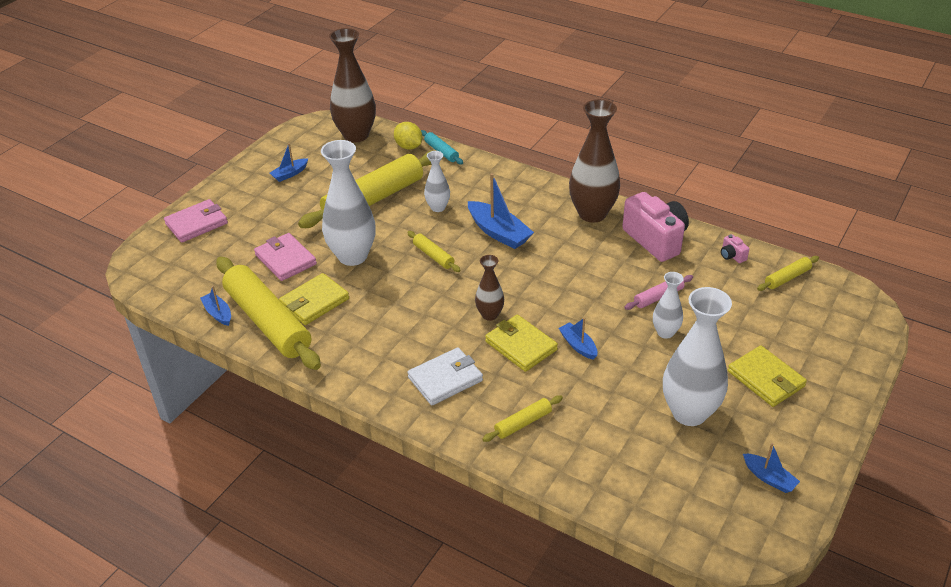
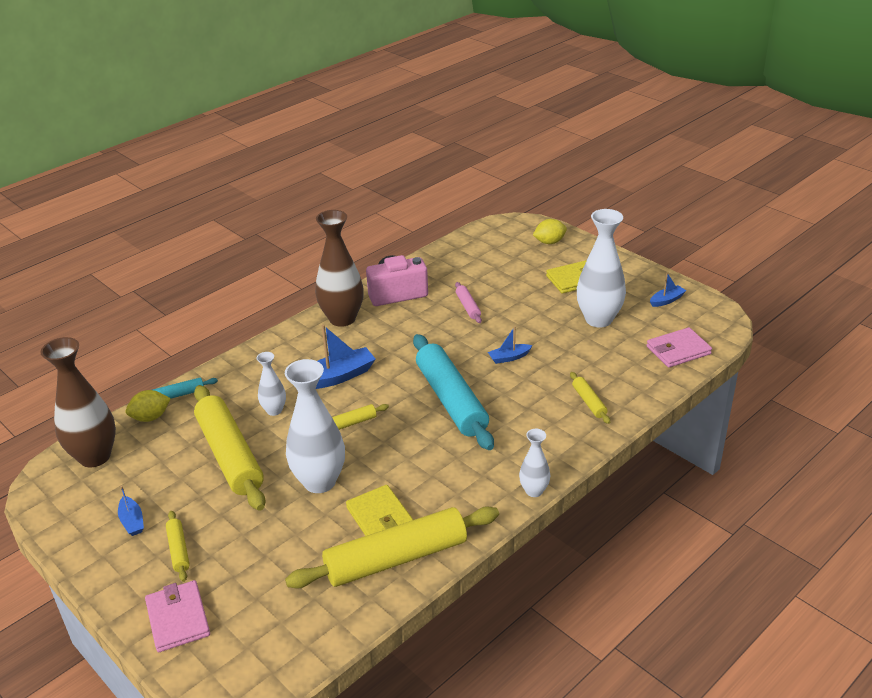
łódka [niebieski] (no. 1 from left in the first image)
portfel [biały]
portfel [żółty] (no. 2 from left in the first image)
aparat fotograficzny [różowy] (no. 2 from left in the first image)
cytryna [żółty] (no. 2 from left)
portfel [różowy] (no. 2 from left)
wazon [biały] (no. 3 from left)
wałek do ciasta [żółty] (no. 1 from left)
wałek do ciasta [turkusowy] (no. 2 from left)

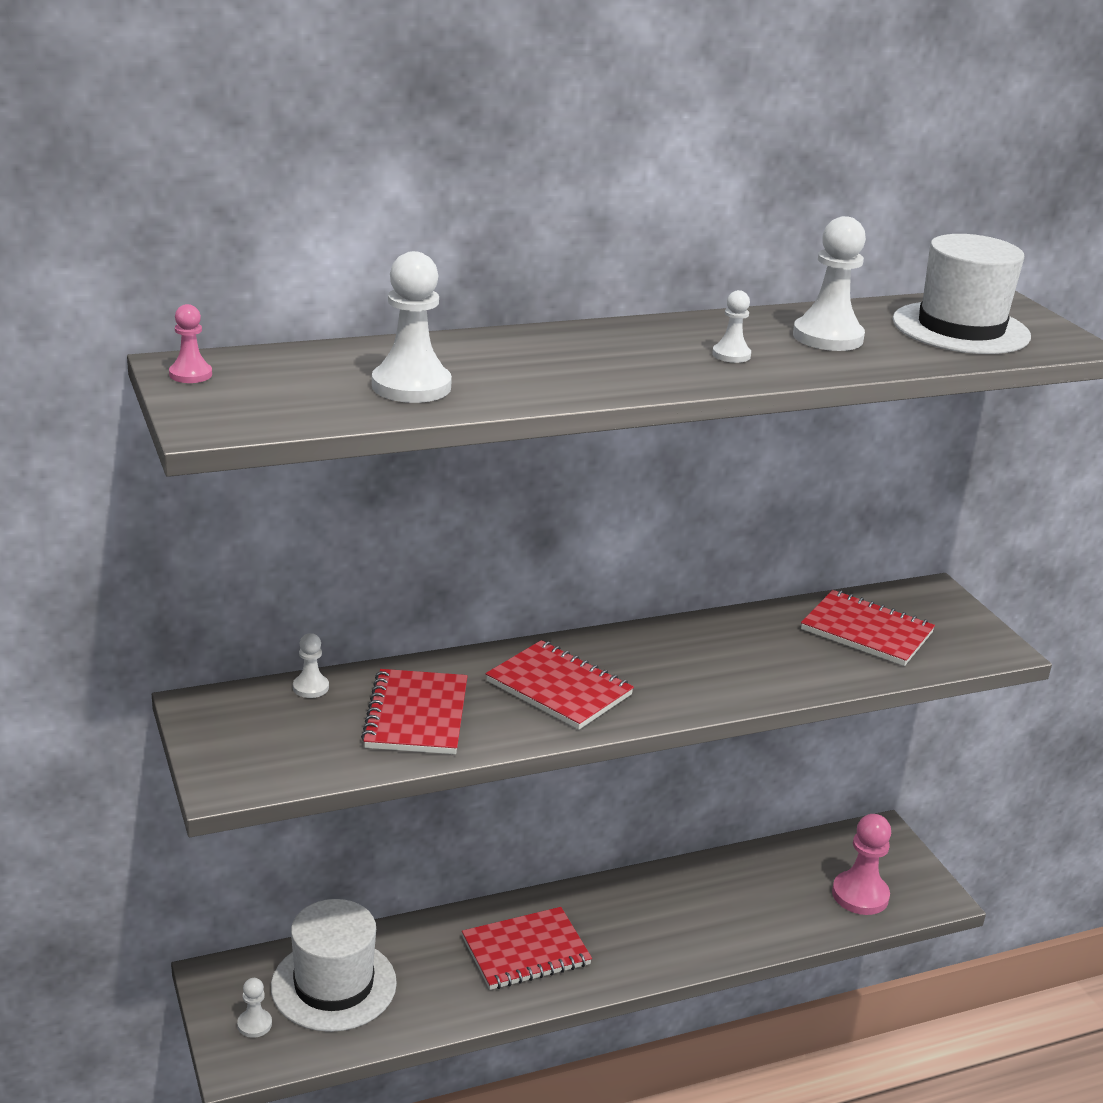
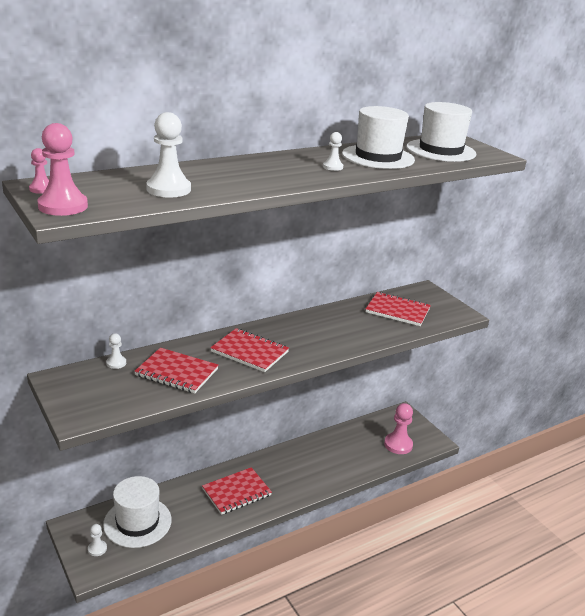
pionek [różowy] (no. 2 from left)
kapelusz [biały] (no. 2 from left)
zeszyt [czerwony] (no. 1 from left)

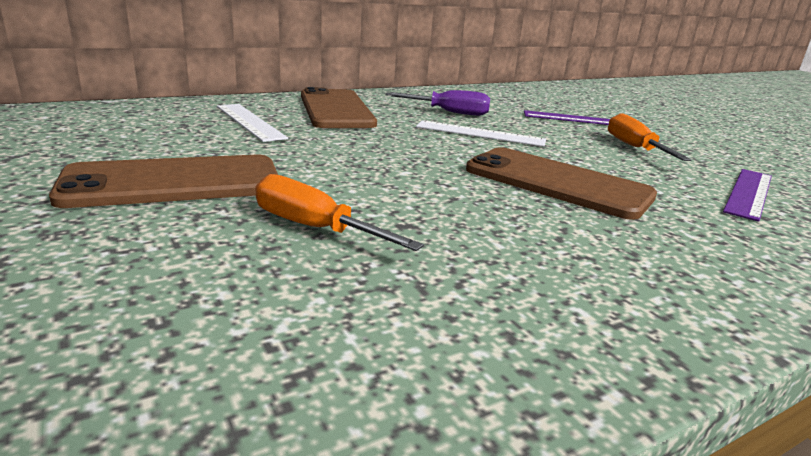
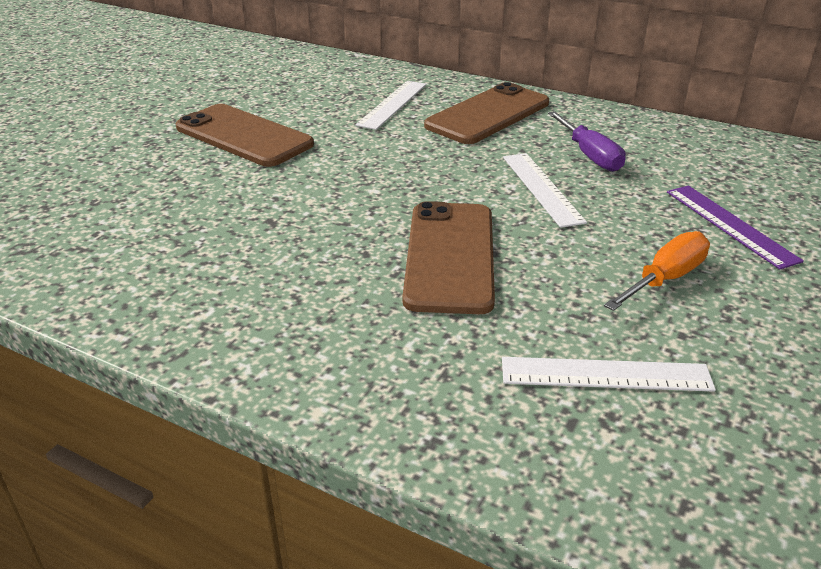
śrubokręt [pomarańczowy] (no. 1 from left in the first image)
linijka [biały] (no. 3 from left)

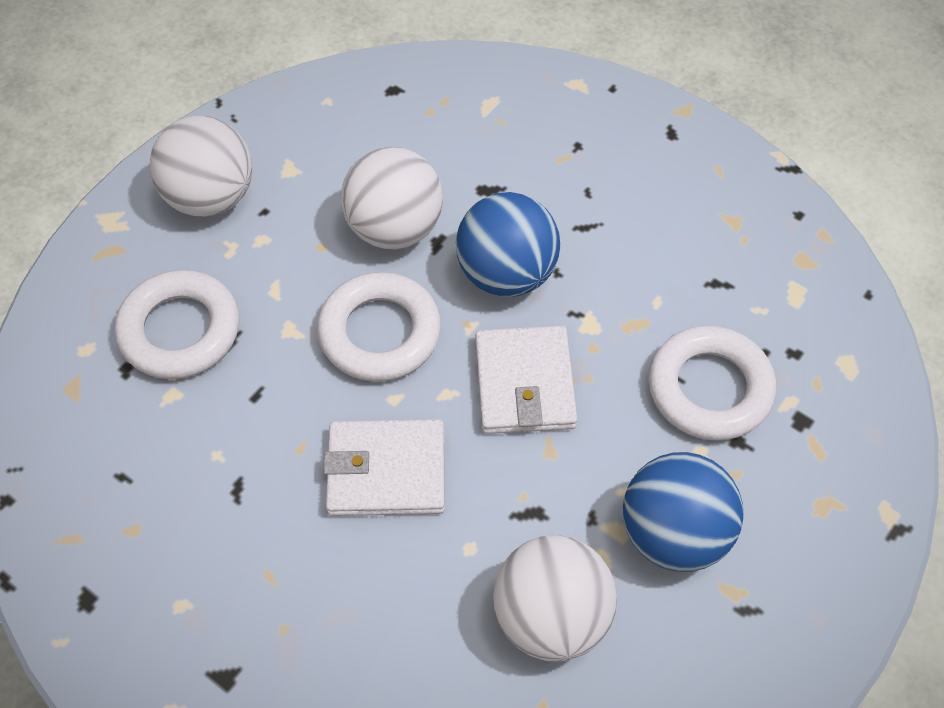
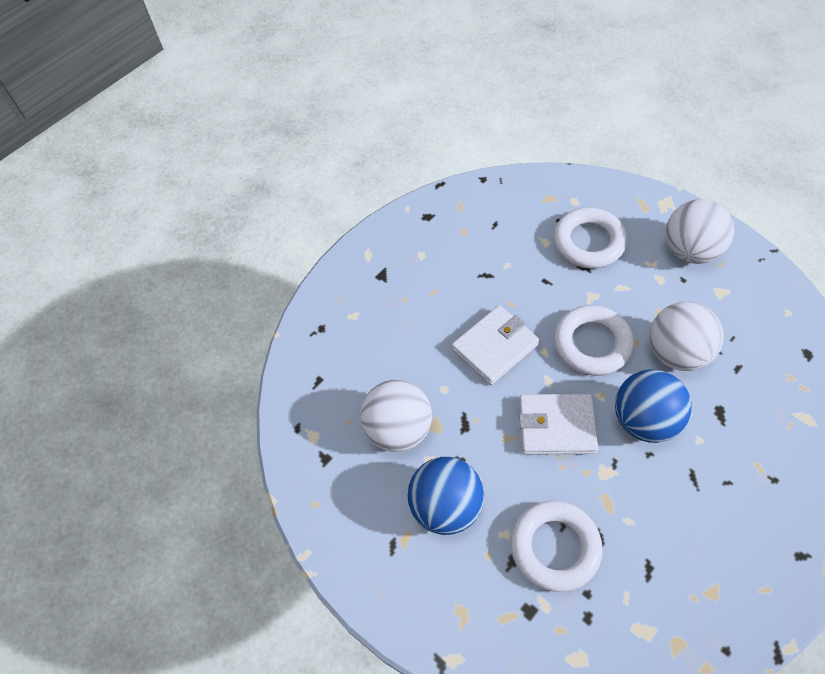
portfel [biały] (no. 1 from left)

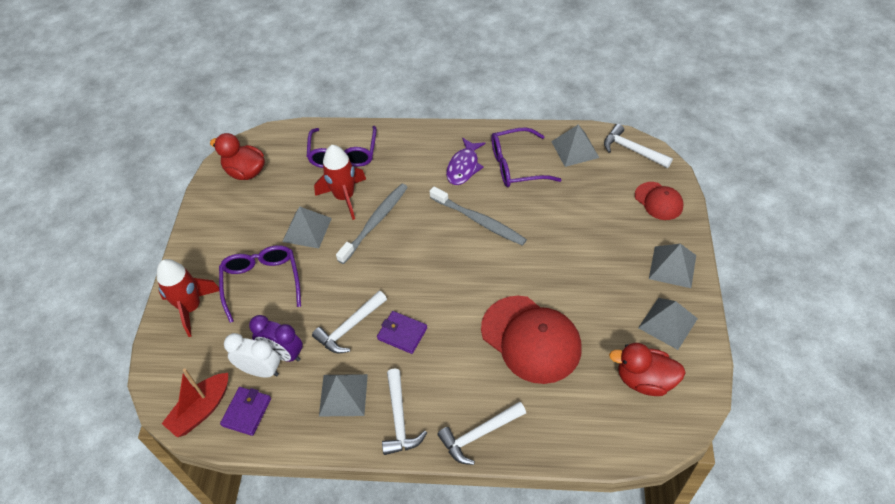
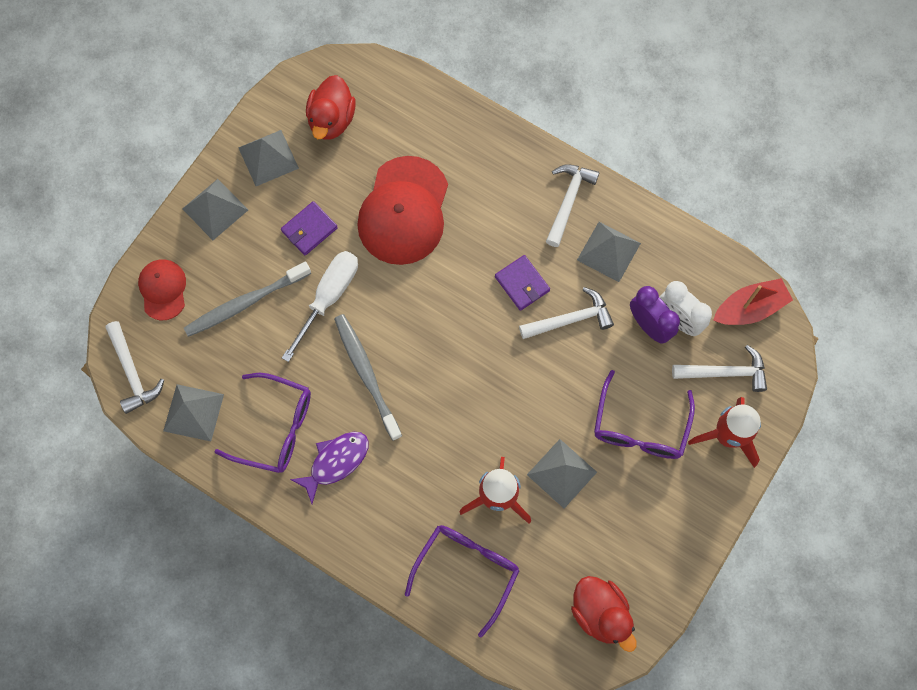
śrubokręt [biały]
portfel [fioletowy] (no. 1 from left)
szczoteczka do zębów [szary] (no. 1 from left)
młotek [biały] (no. 4 from left)
czapka [czerwony] (no. 2 from left)
kaczka [czerwony] (no. 1 from left)

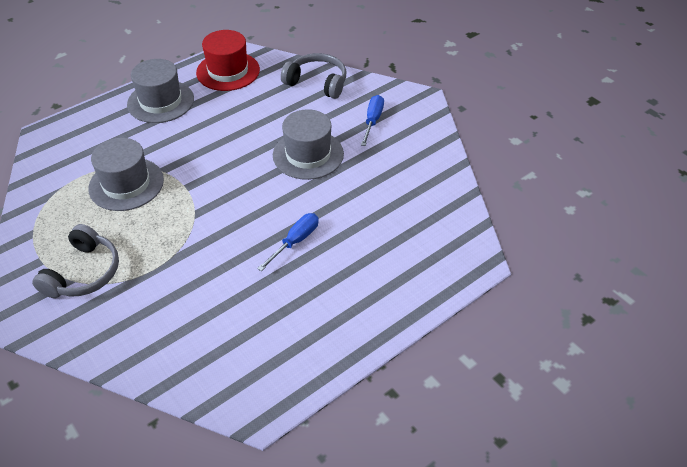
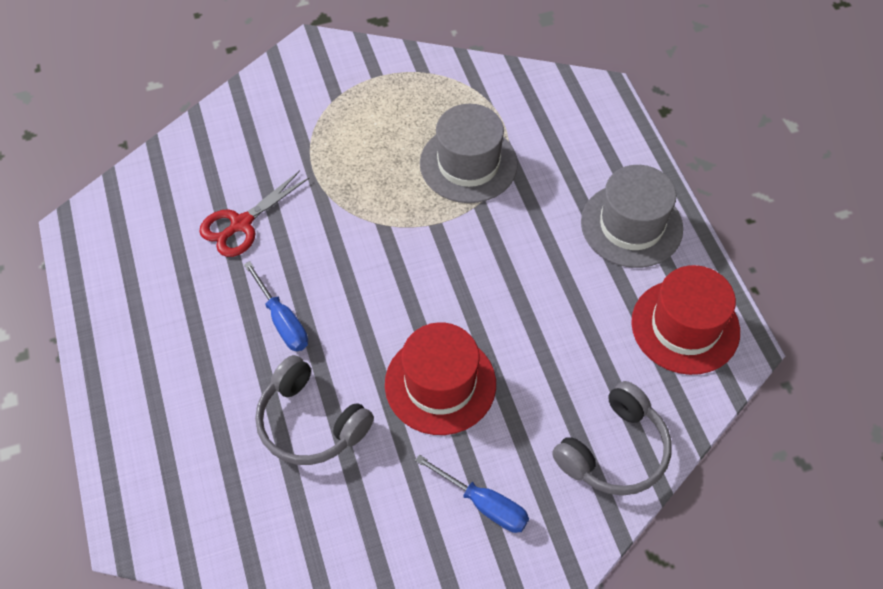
nożyczki [czerwony]
słuchawki [szary] (no. 1 from left)
kapelusz [czerwony] (no. 1 from left)

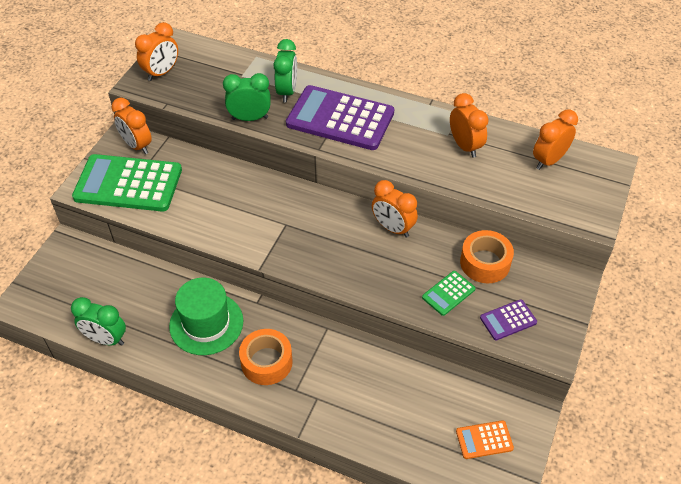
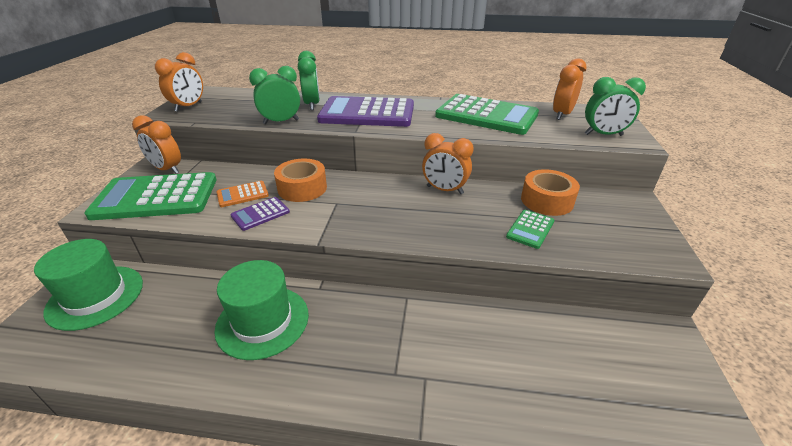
kapelusz [zielony] (no. 1 from left)
budzik [zielony] (no. 3 from left)
taśma klejąca [pomarańczowy] (no. 1 from left)
kalkulator [pomarańczowy]
kalkulator [fioletowy] (no. 1 from left)
kalkulator [zielony] (no. 2 from left)

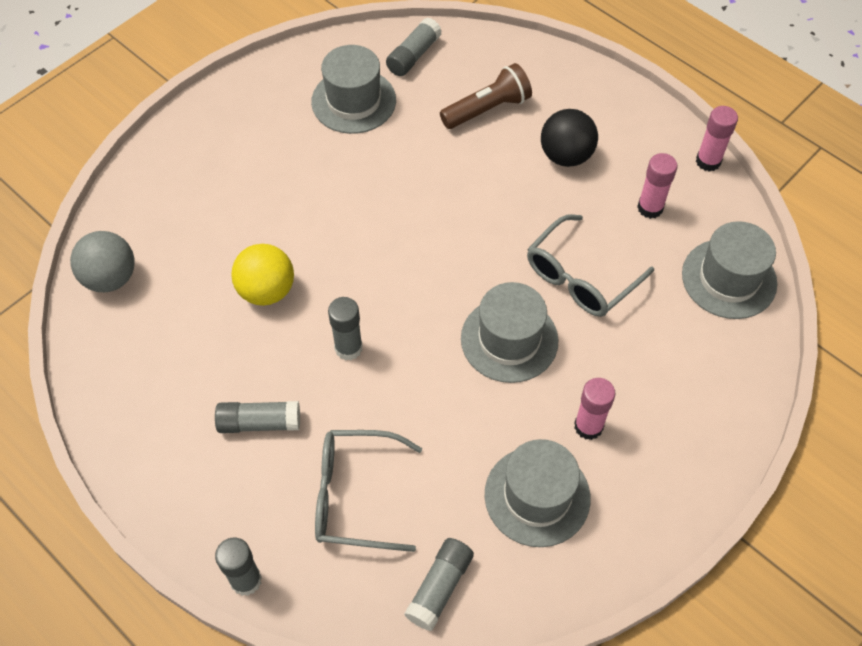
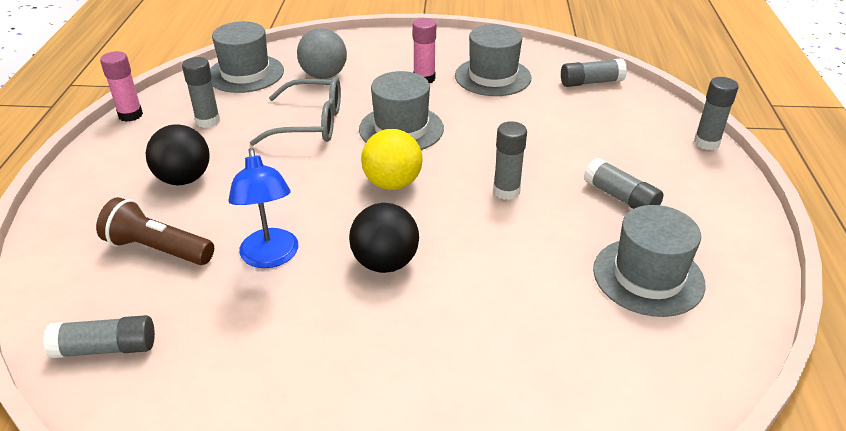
okulary [szary] (no. 1 from left in the first image)
lampka [niebieski]
piłka [czarny] (no. 2 from left)
piłka [szary]
piłka [żółty]
kapelusz [szary] (no. 4 from left)
klej w sztyfcie [szary] (no. 2 from left)

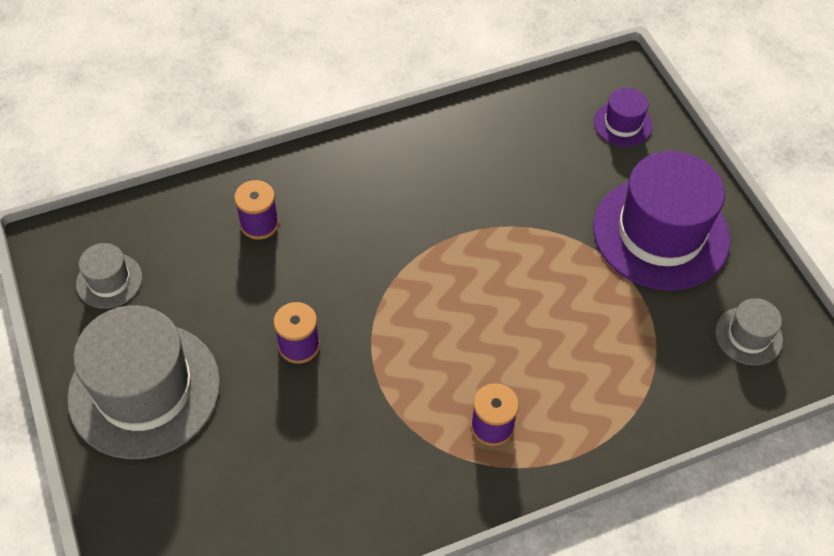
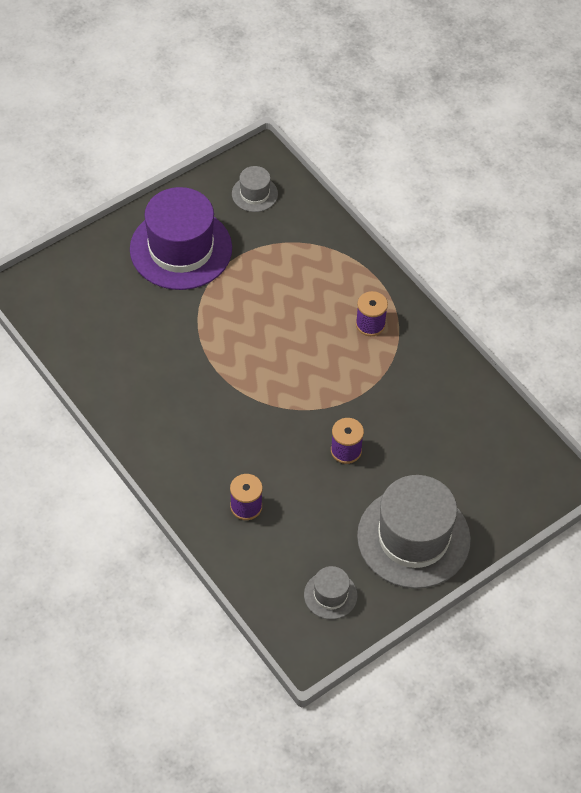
kapelusz [fioletowy] (no. 1 from left in the first image)

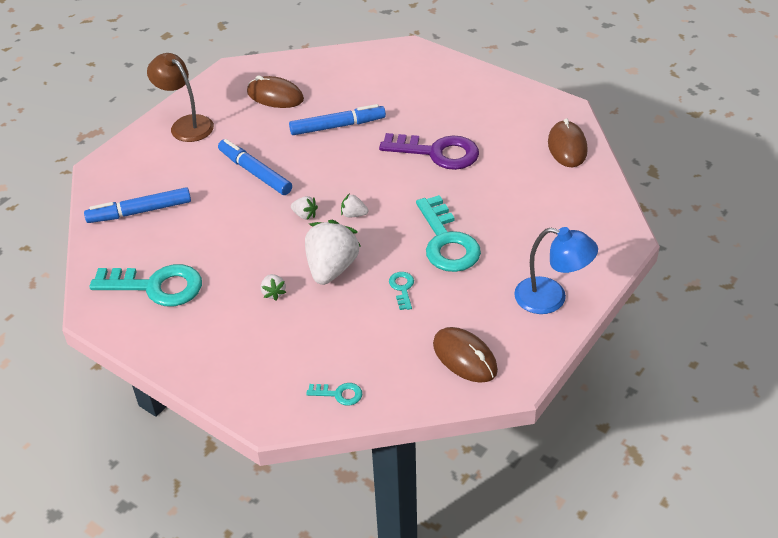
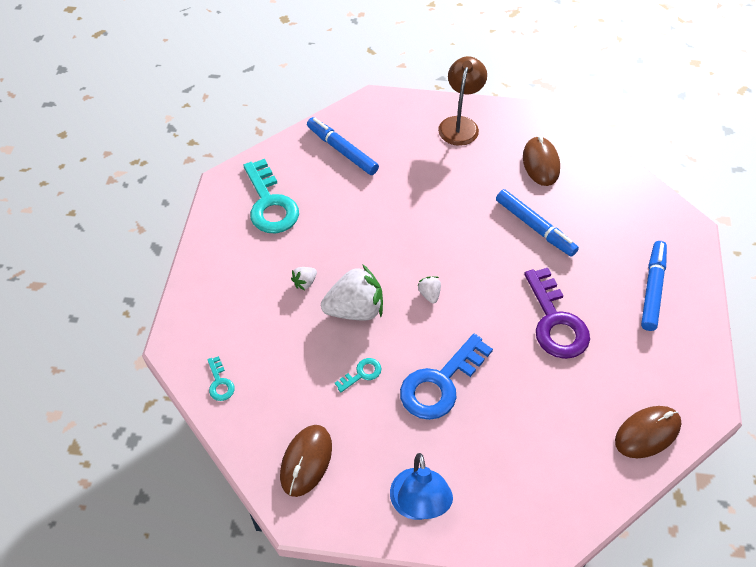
truskawka [biały] (no. 2 from left in the first image)
flamaster [niebieski] (no. 3 from left)
klucz [niebieski]

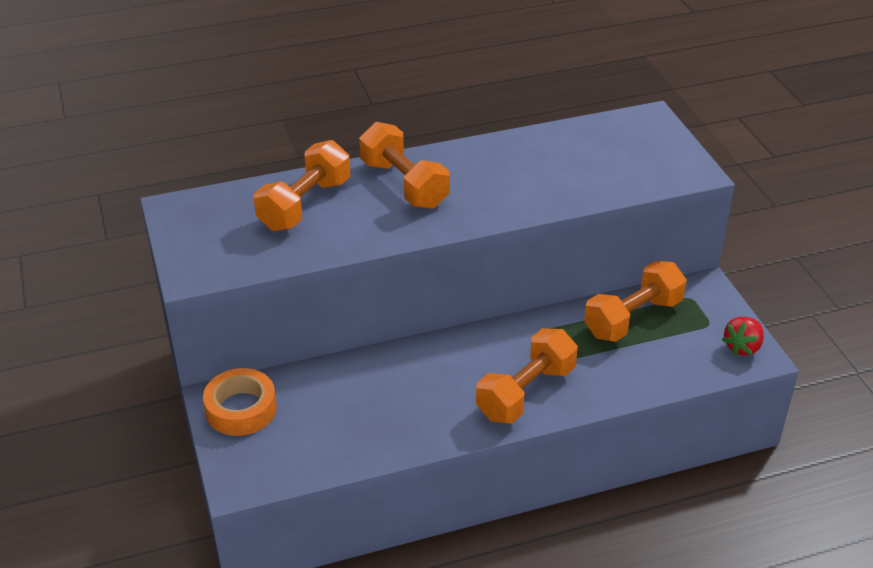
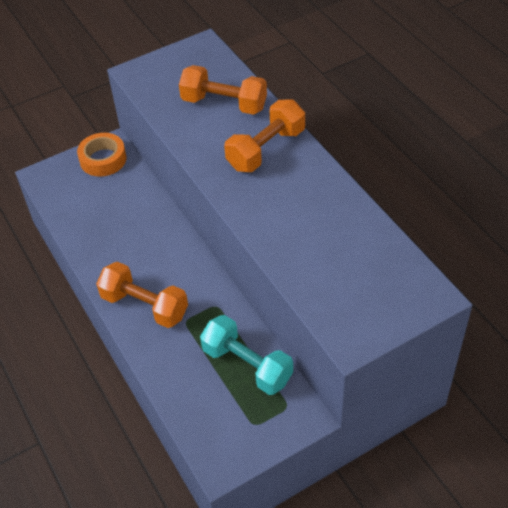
truskawka [czerwony]
hantel [turkusowy]

